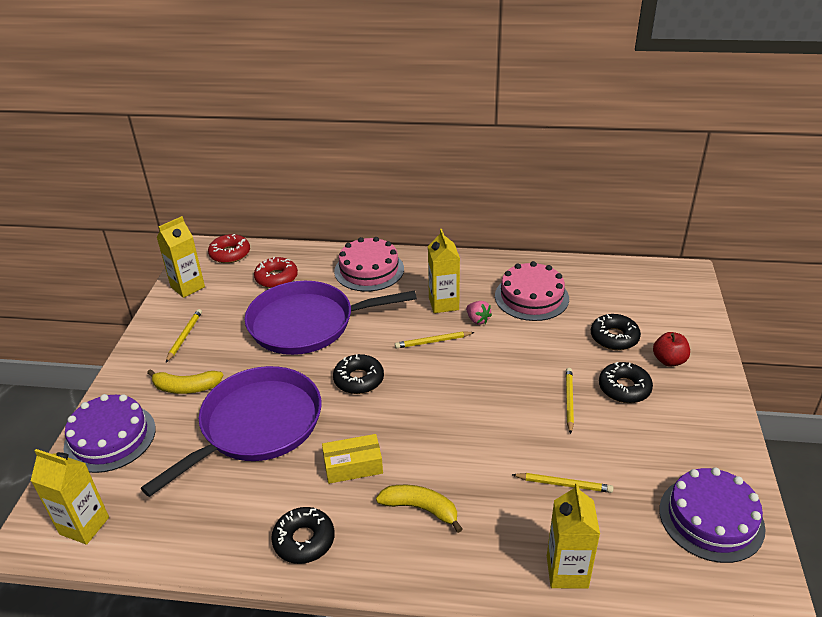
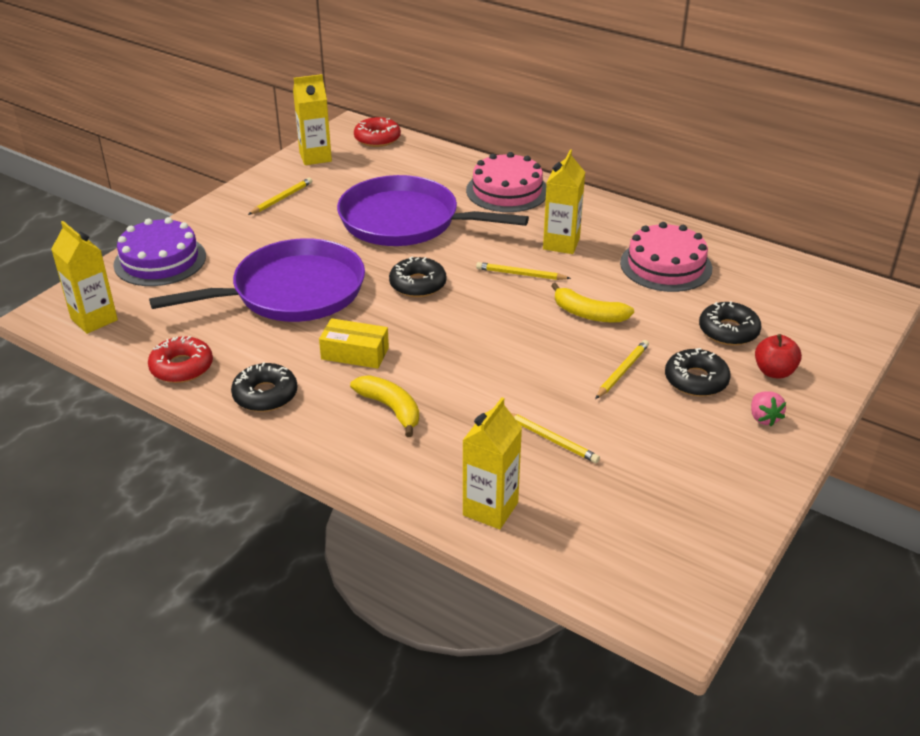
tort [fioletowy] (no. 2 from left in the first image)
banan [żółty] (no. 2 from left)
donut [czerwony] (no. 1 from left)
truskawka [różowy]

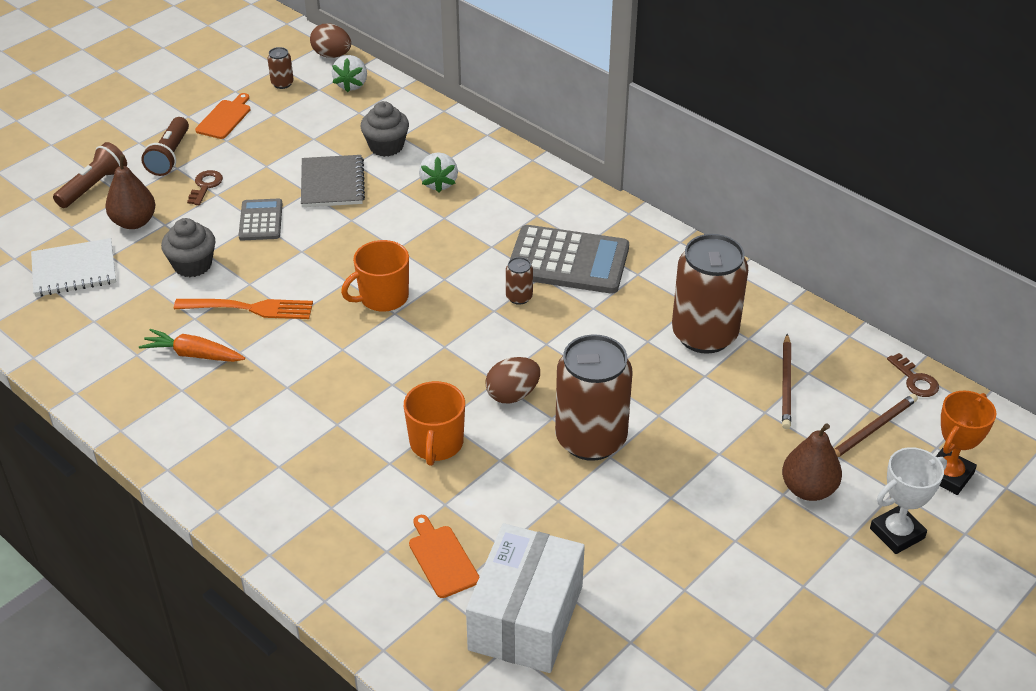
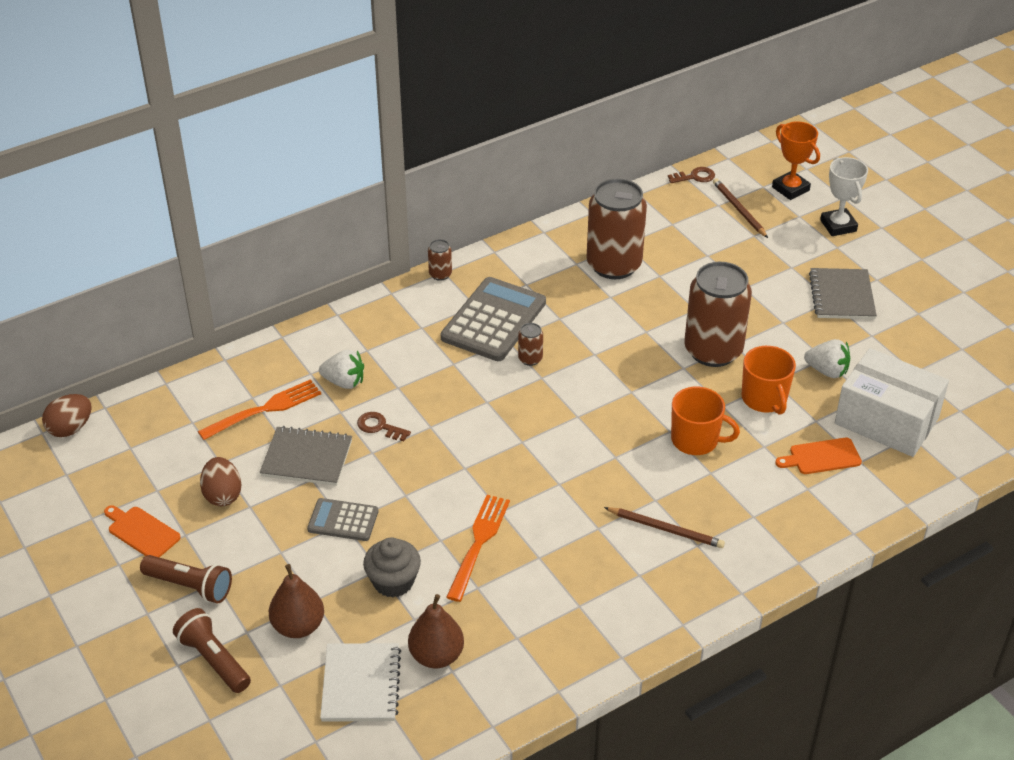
marchewka [pomarańczowy]
zeszyt [szary] (no. 2 from left)
klucz [brązowy] (no. 1 from left)
puszka [brązowy] (no. 1 from left)
truskawka [biały] (no. 2 from left)
kubek [pomarańczowy] (no. 2 from left)
jajko [brązowy] (no. 2 from left)
ołówek [brązowy] (no. 1 from left)
gruszka [brązowy] (no. 2 from left)
widelec [pomarańczowy] (no. 1 from left)

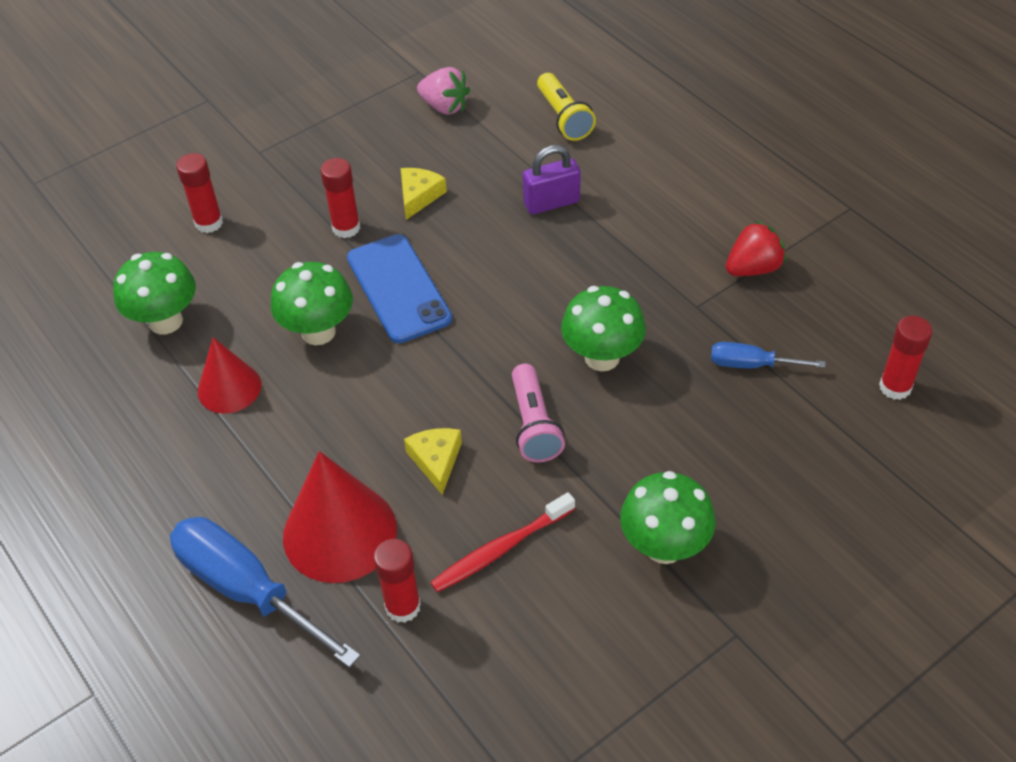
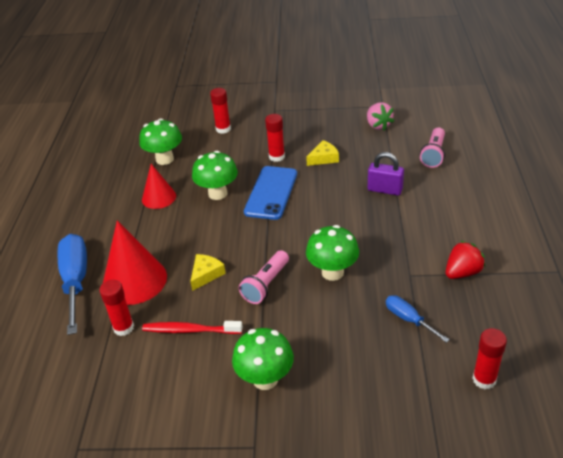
latarka [różowy] (no. 2 from left)
truskawka [czerwony]

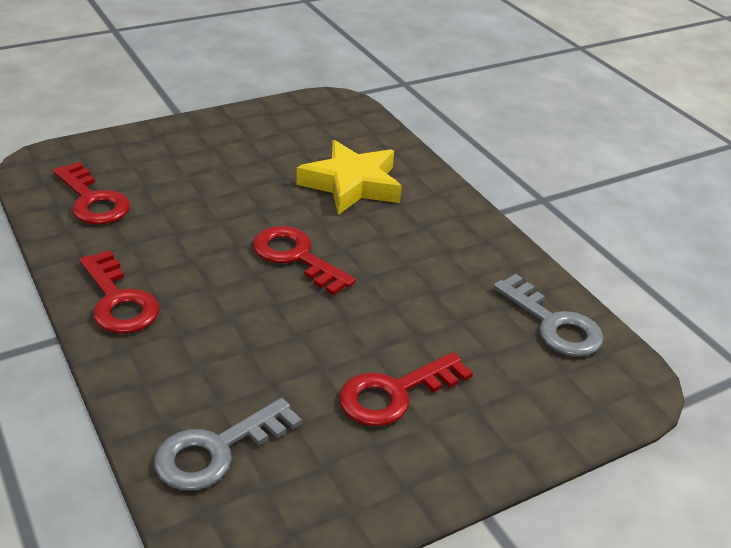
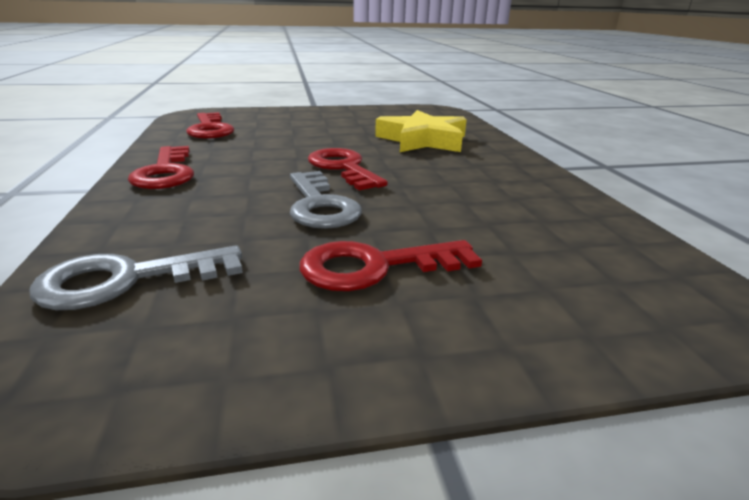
klucz [szary] (no. 2 from left)

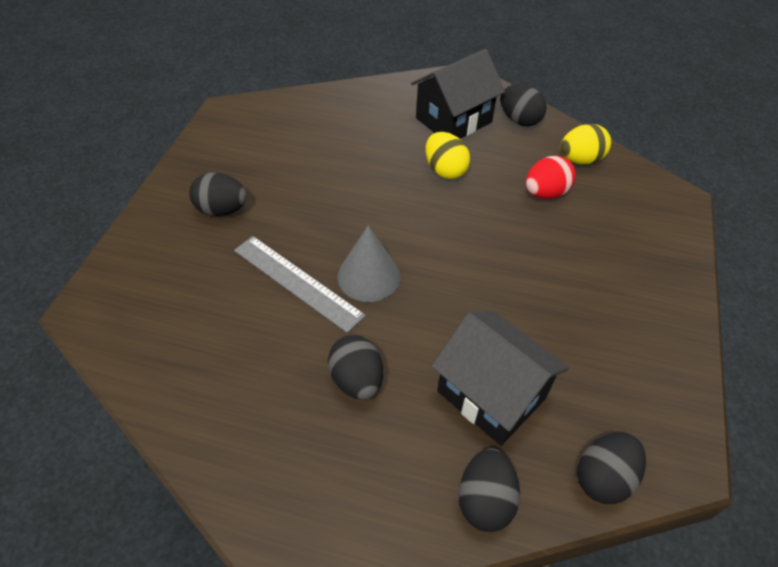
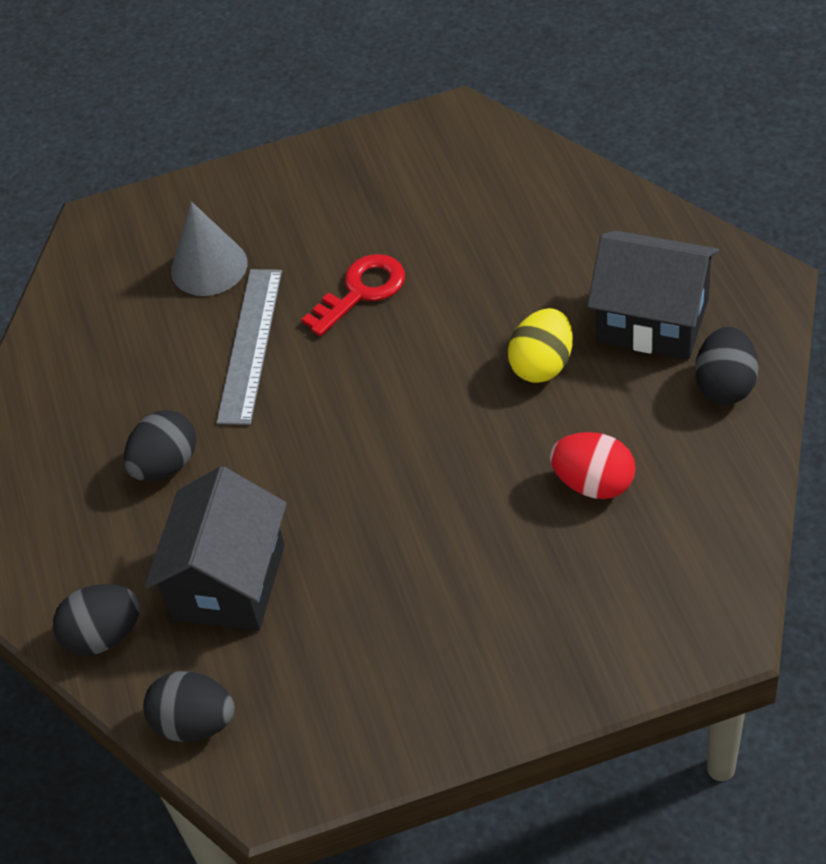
jajko [czarny] (no. 1 from left in the first image)
jajko [żółty] (no. 2 from left in the first image)
klucz [czerwony]
stożek [szary]

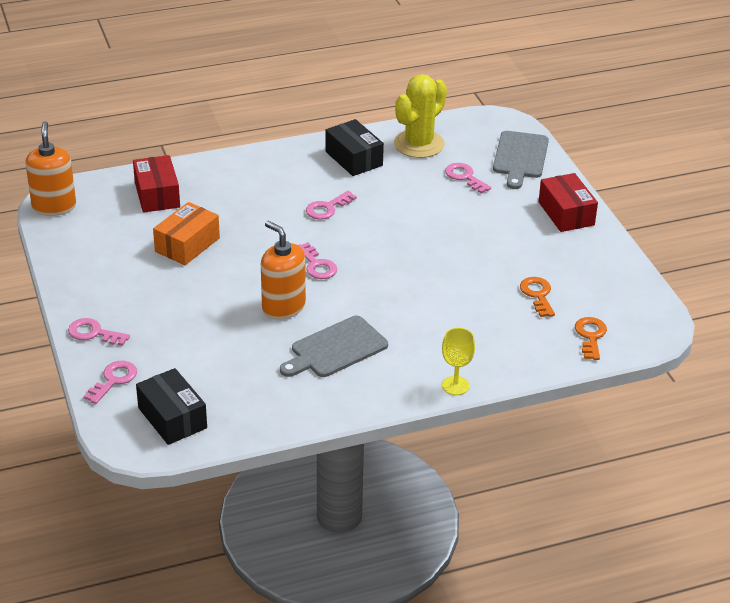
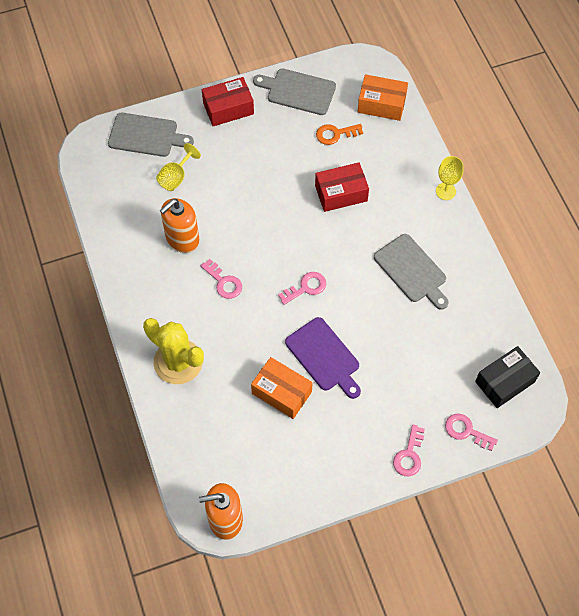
pudełko [czarny] (no. 2 from left in the first image)
deska do krojenia [szary] (no. 2 from left)
deska do krojenia [fioletowy]
pudełko [czerwony] (no. 2 from left)
dozownik mydła [pomarańczowy] (no. 1 from left)
kaktus [żółty]
kielich [żółty] (no. 1 from left)
pudełko [pomarańczowy] (no. 2 from left)

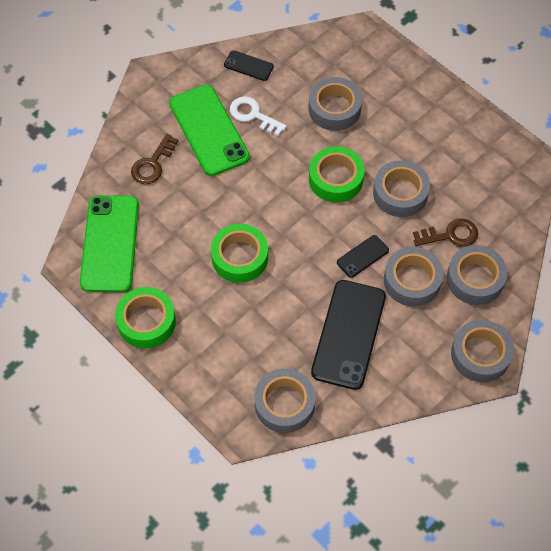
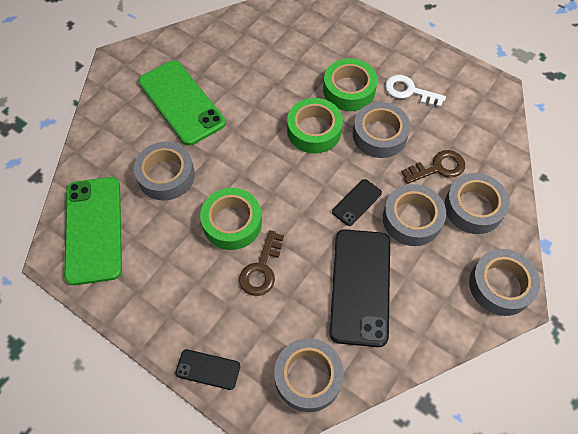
taśma klejąca [zielony] (no. 3 from left)
klucz [brązowy] (no. 1 from left)
telefon [czarny] (no. 1 from left)
klucz [biały]
taśma klejąca [szary] (no. 1 from left)

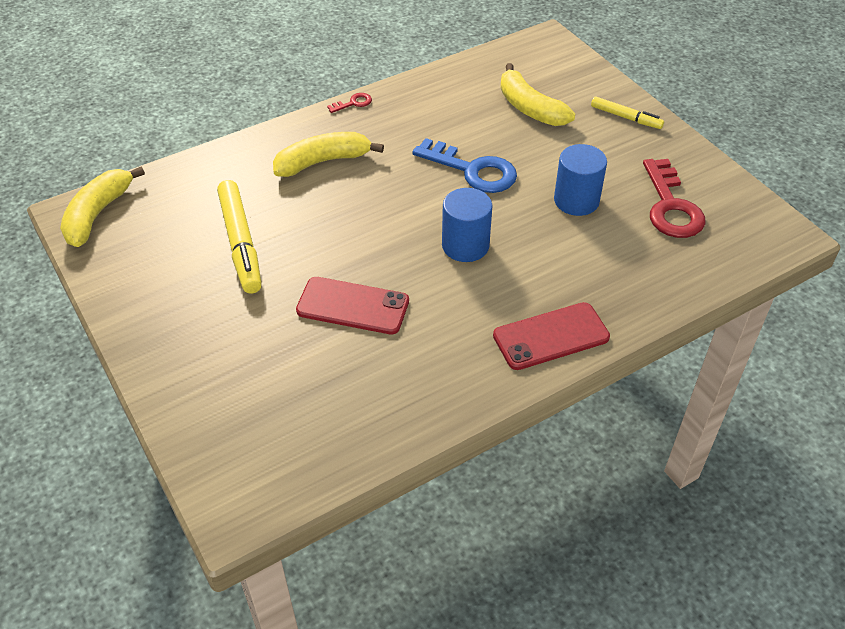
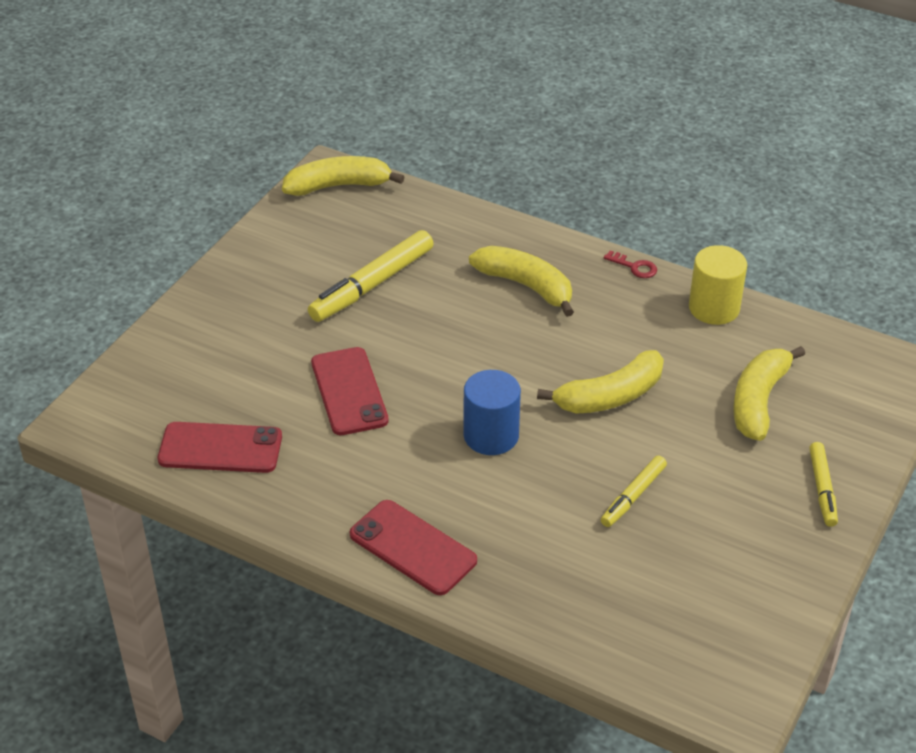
klucz [czerwony] (no. 2 from left in the first image)
telefon [czerwony] (no. 1 from left)
walec [żółty]
banan [żółty] (no. 3 from left)
flamaster [żółty] (no. 2 from left)

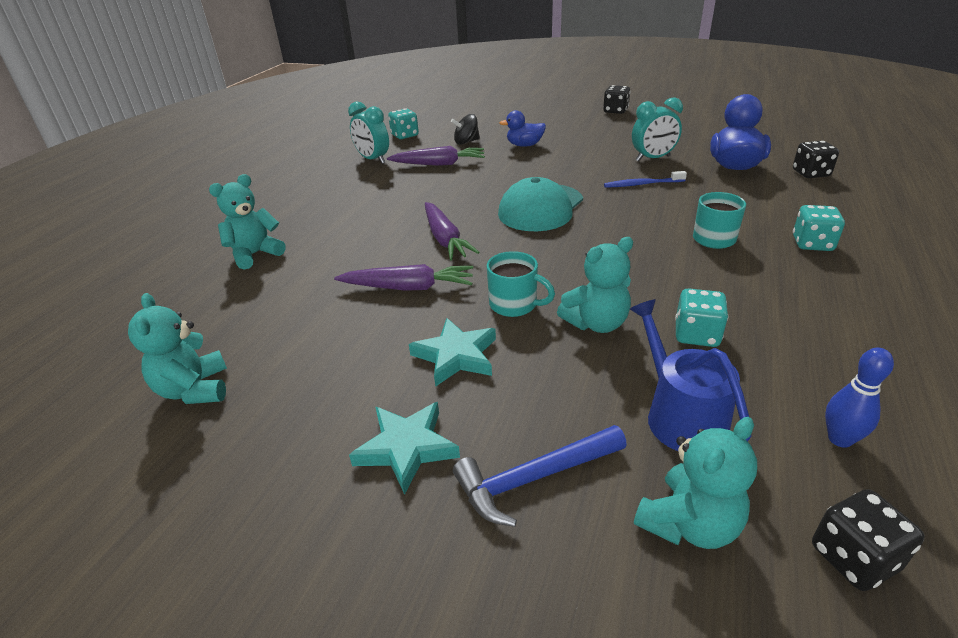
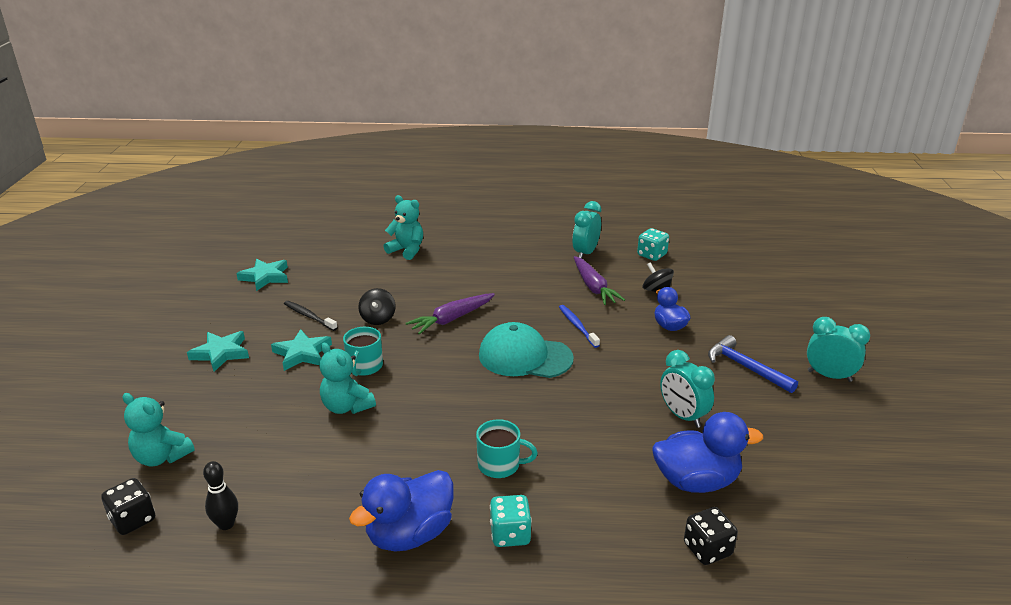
konewka [niebieski]
kostka do gry [turkusowy] (no. 2 from left in the first image)
szczoteczka do zębów [czarny]
kaczka [niebieski] (no. 1 from left)
młotek [niebieski]
szczoteczka do zębów [niebieski]
gwiazda [turkusowy] (no. 2 from left)
bączek [czarny] (no. 1 from left)
budzik [turkusowy] (no. 3 from left)
kręgiel [czarny]

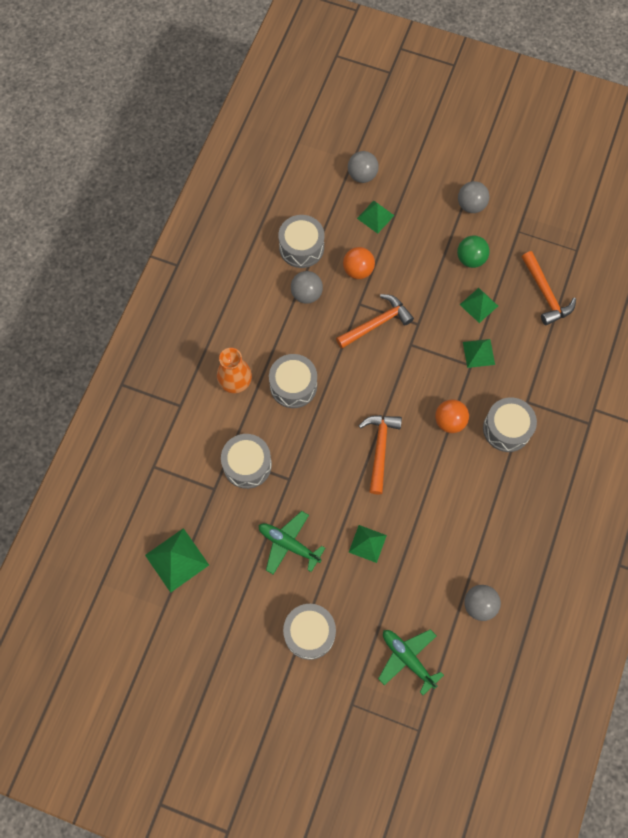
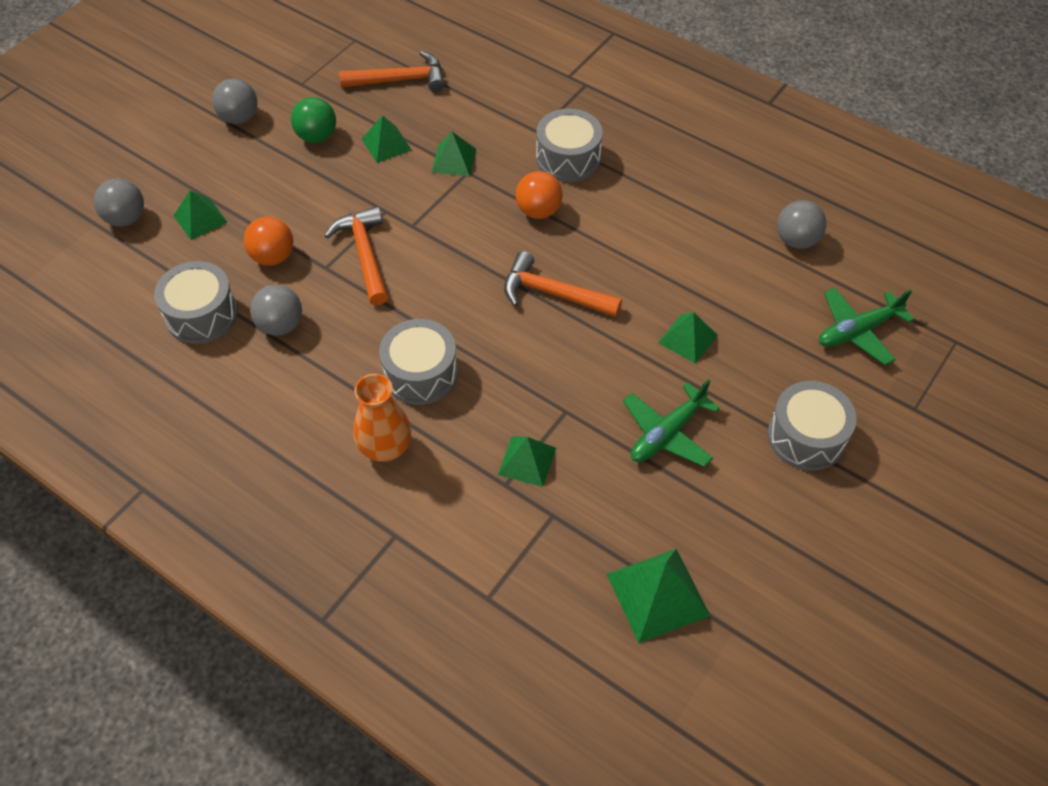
piramida [zielony] (no. 4 from left)

